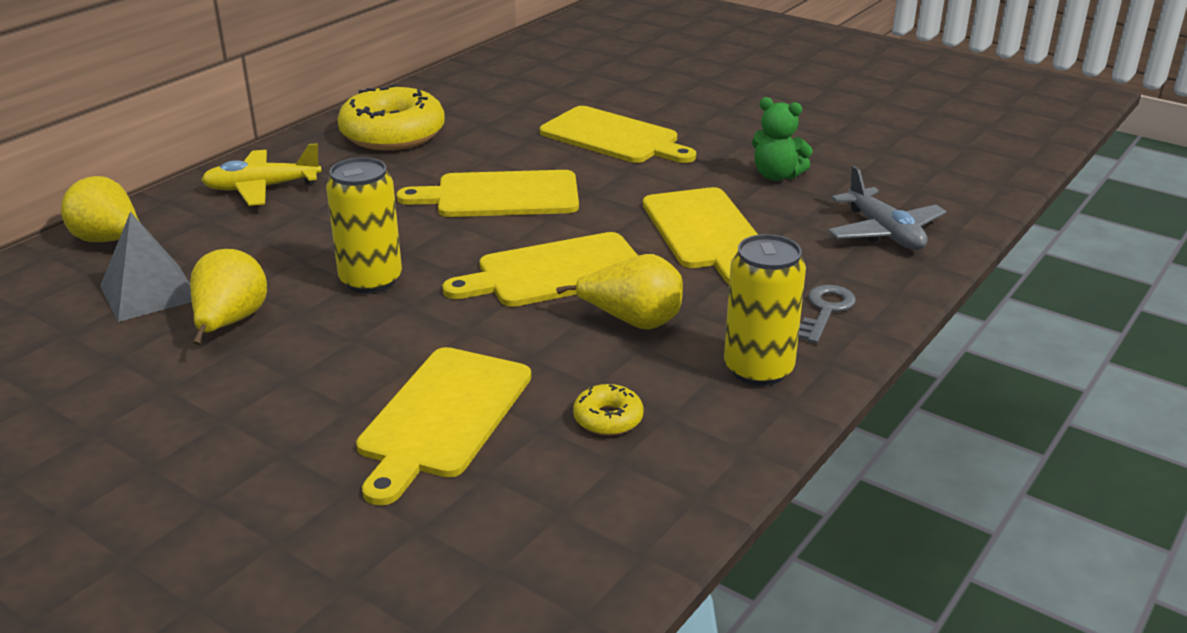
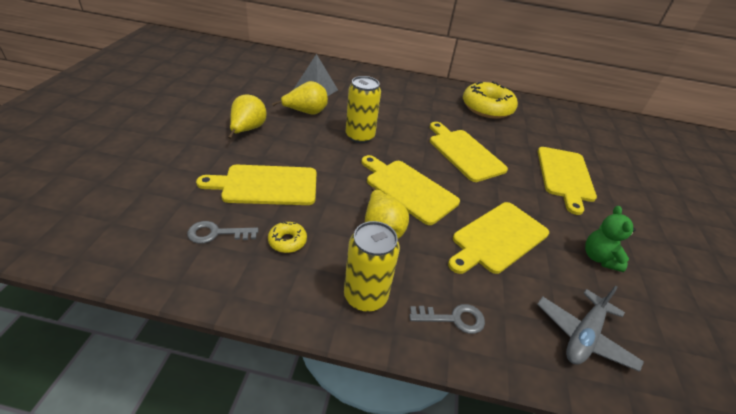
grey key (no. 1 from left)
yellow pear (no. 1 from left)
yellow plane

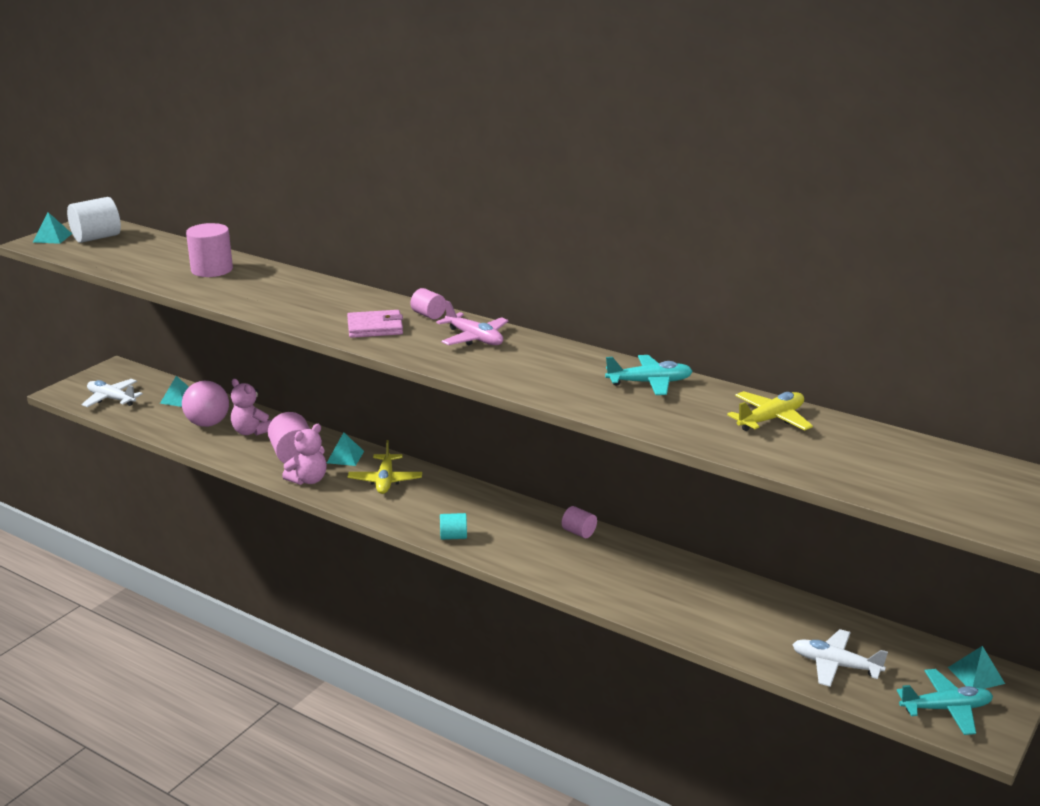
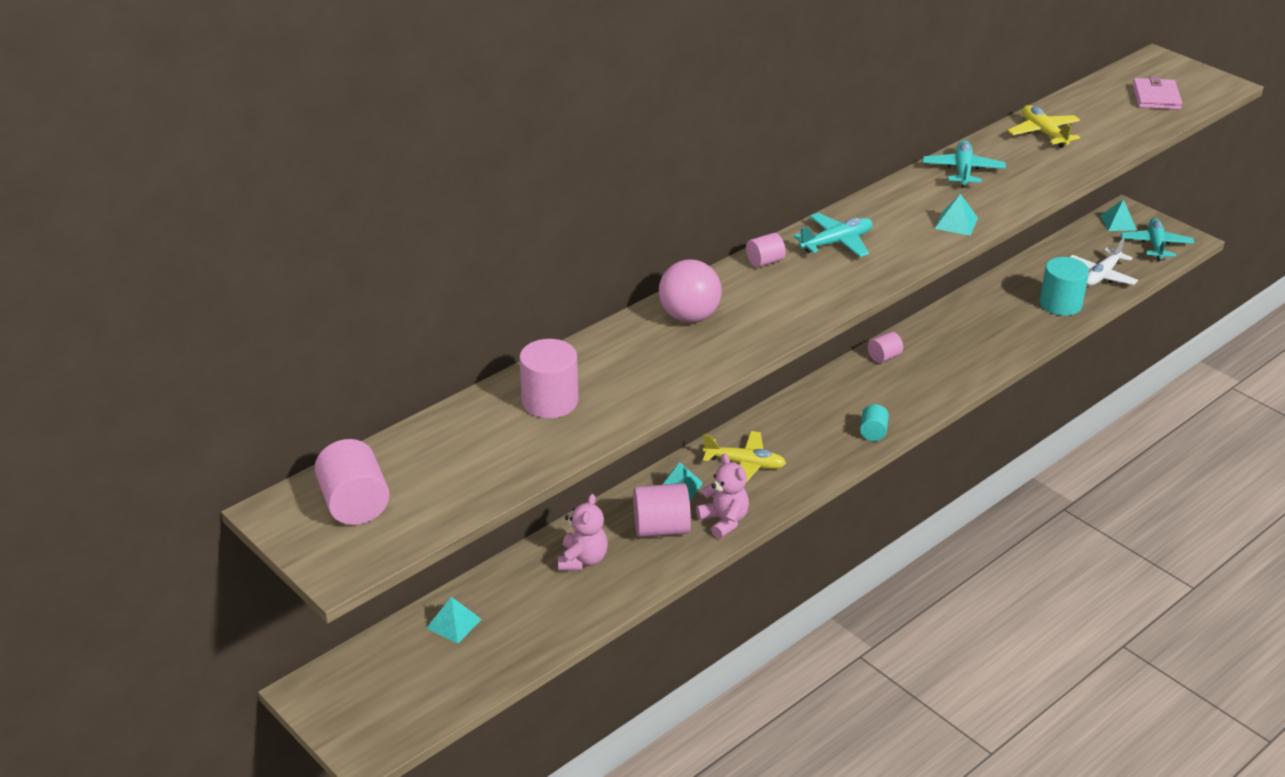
pink cylinder (no. 1 from left)
pink teddy bear (no. 1 from left)
pink ball
turquoise plane (no. 1 from left)
turquoise pyramid (no. 3 from left)
turquoise cylinder (no. 2 from left)
pink wallet
white plane (no. 1 from left in the first image)

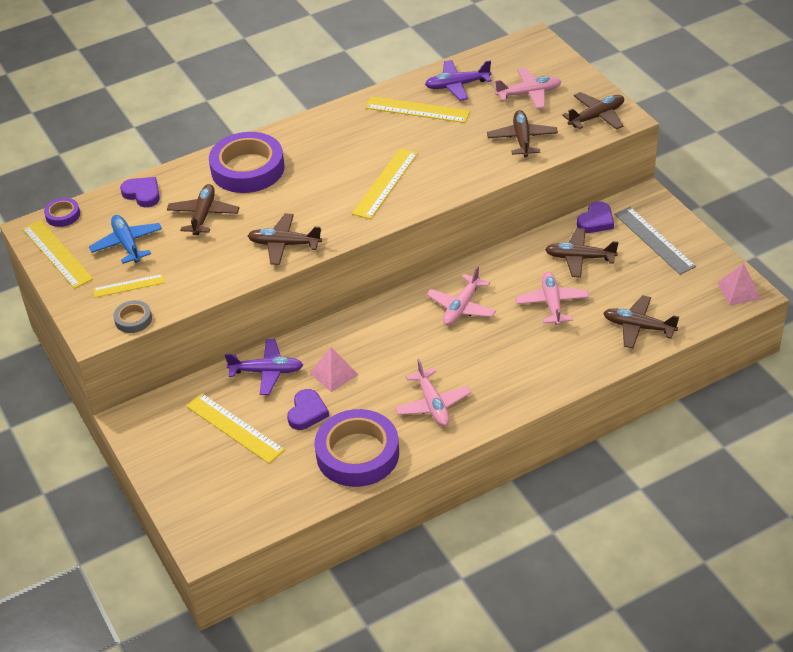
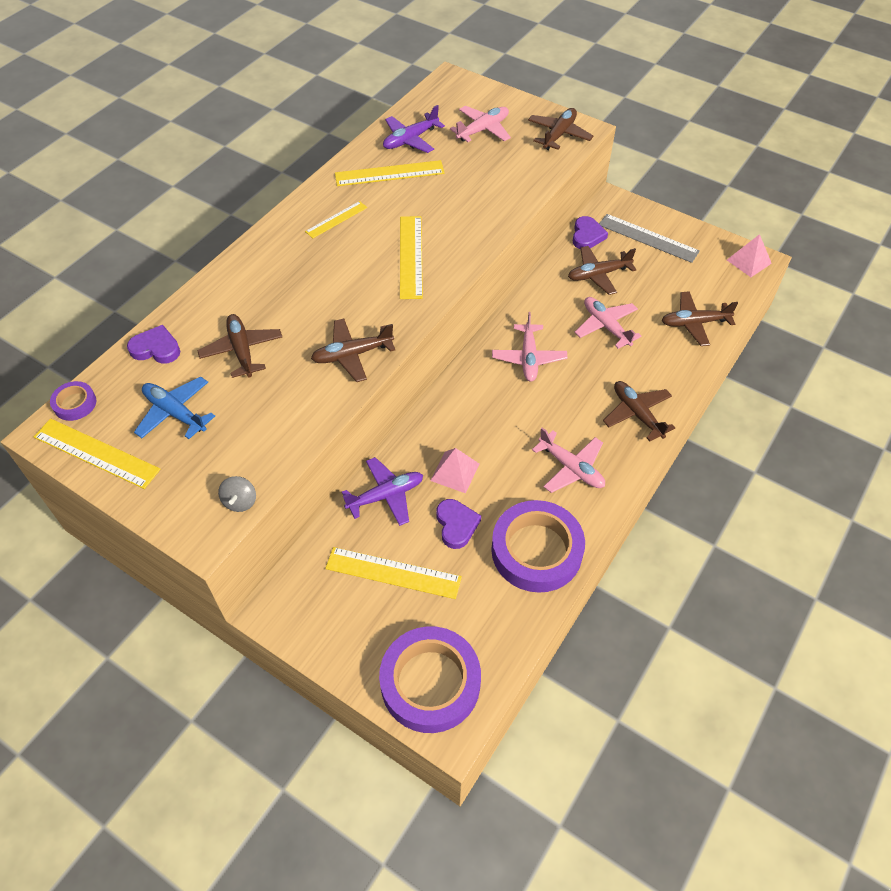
grey spinning top
yellow ruler (no. 2 from left)
purple tape (no. 2 from left)
brown plane (no. 5 from left)

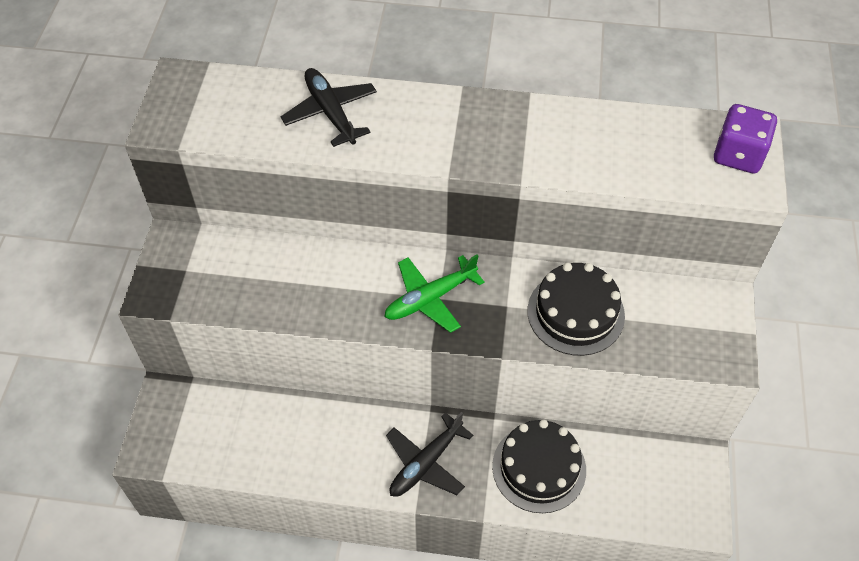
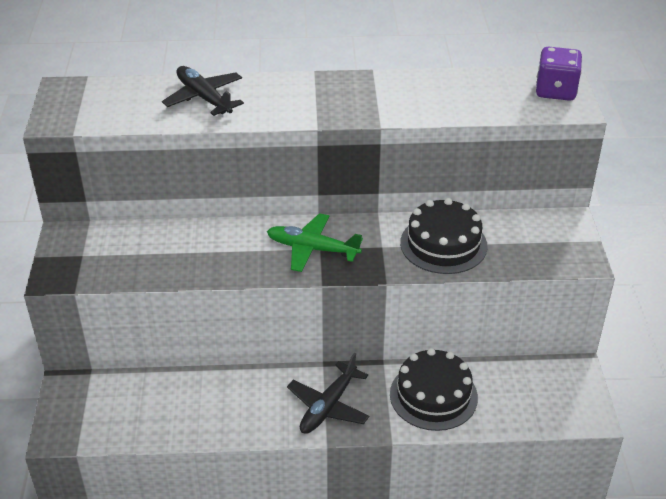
green plane

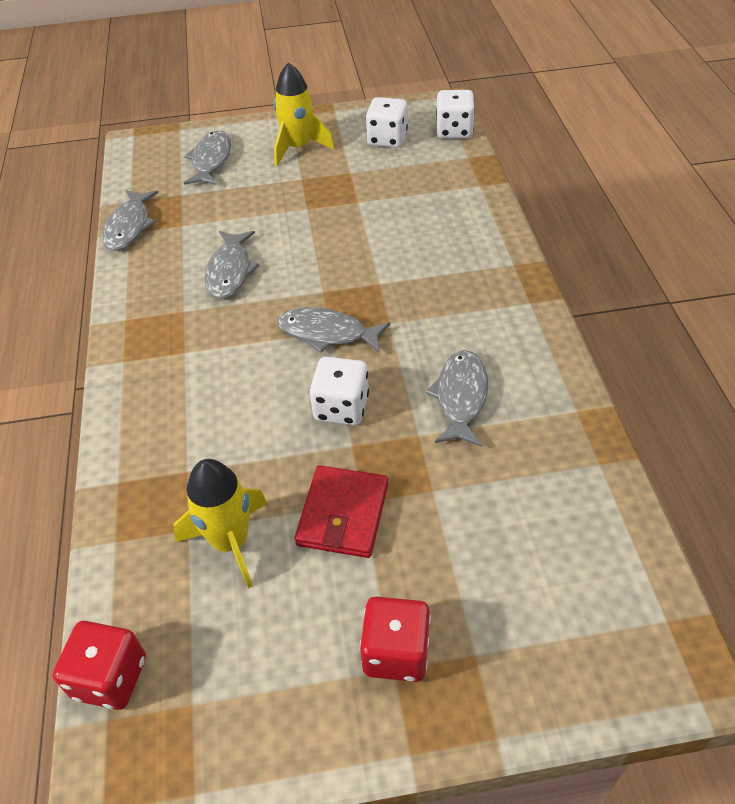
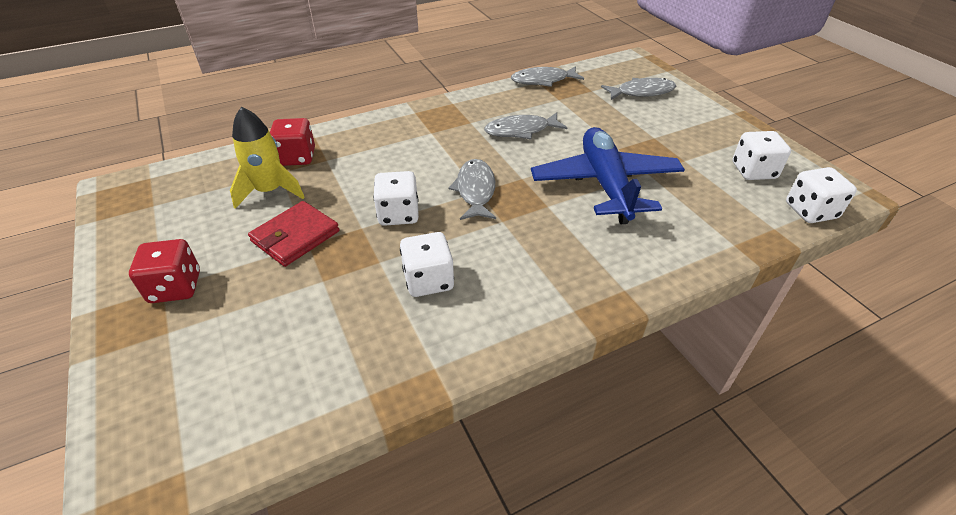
red wallet
red dice (no. 2 from left)
white dice (no. 2 from left)
blue plane
yellow rocket (no. 2 from left in the first image)

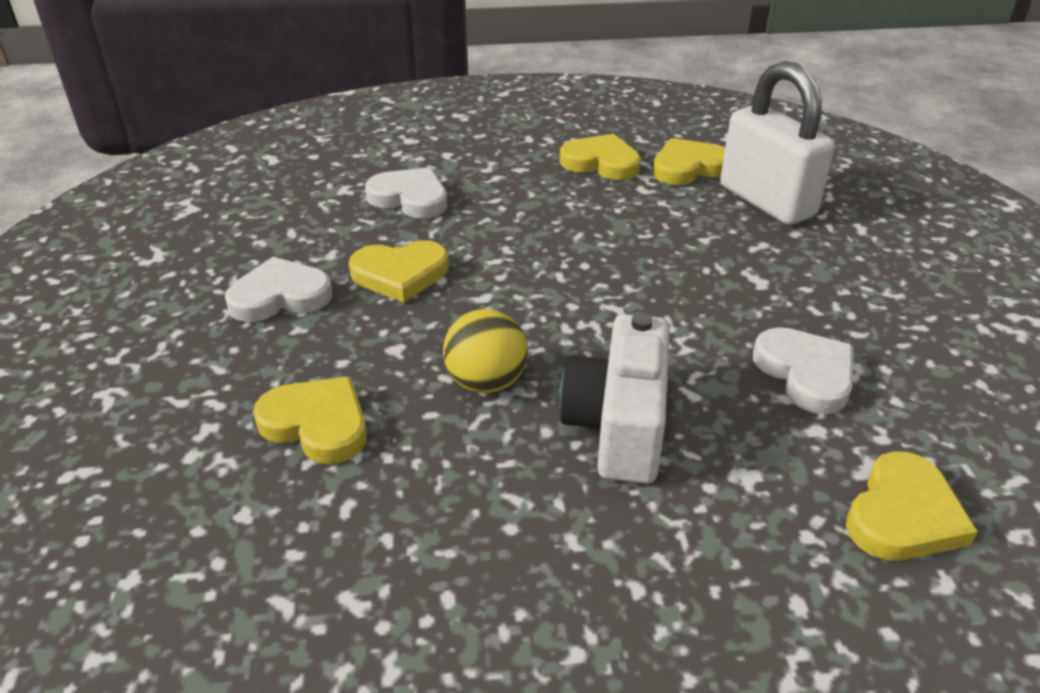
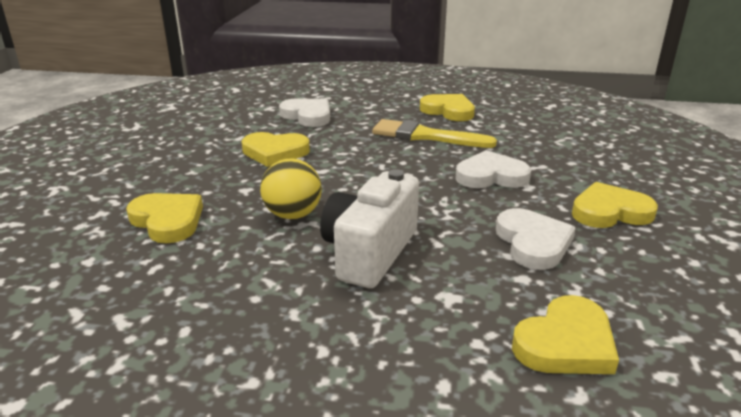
yellow brush
white heart (no. 2 from left)
yellow heart (no. 5 from left)
white padlock

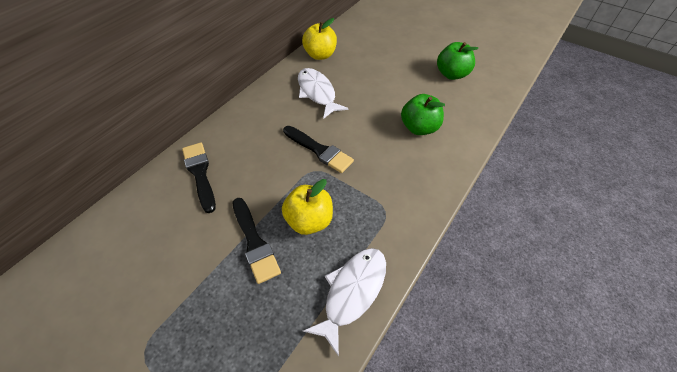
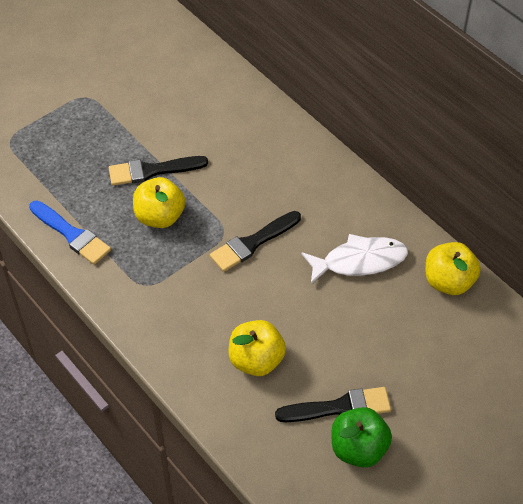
blue brush
yellow apple (no. 2 from left)
black brush (no. 3 from left)

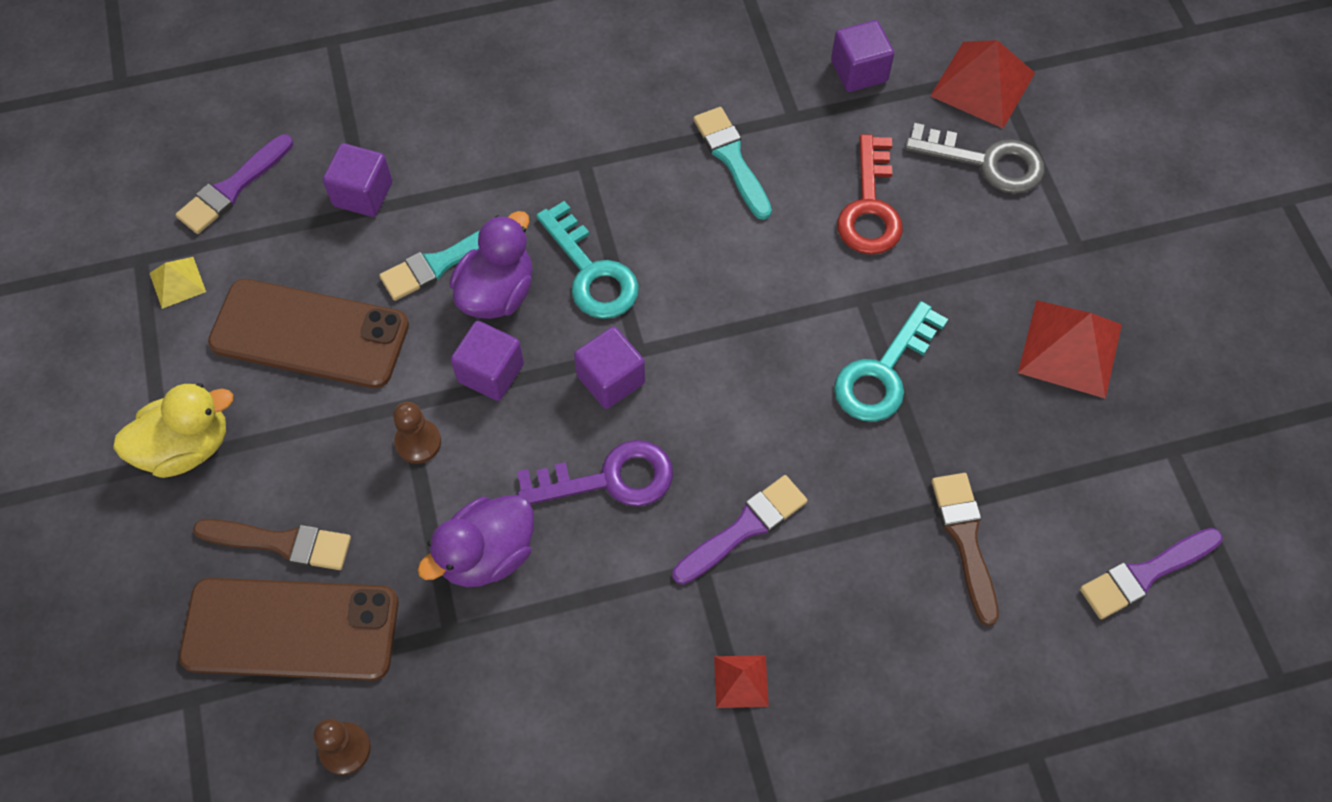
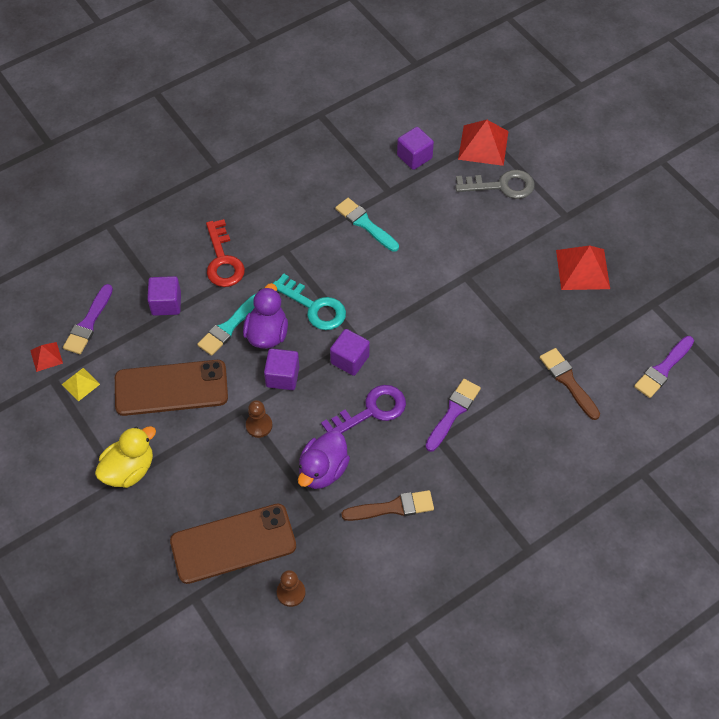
red pyramid (no. 1 from left)
red key
brown brush (no. 1 from left)
turquoise key (no. 2 from left in the first image)

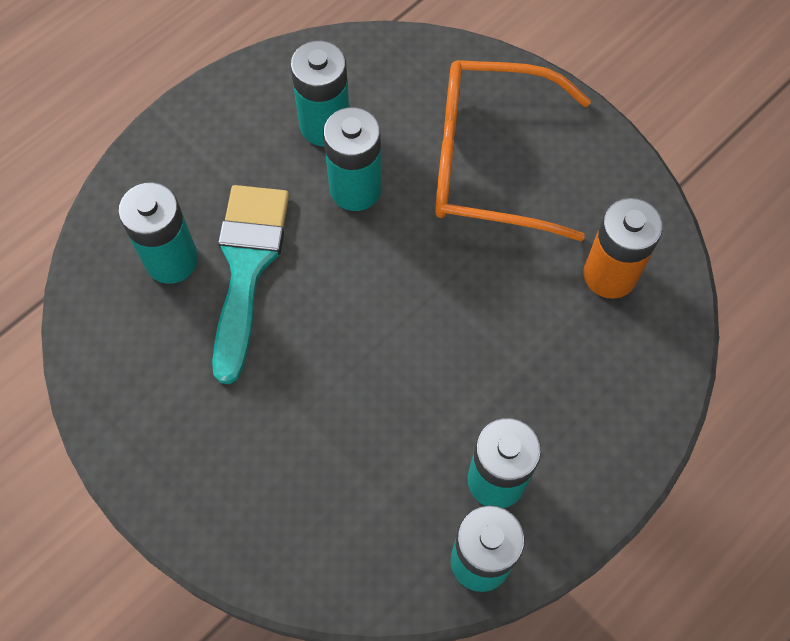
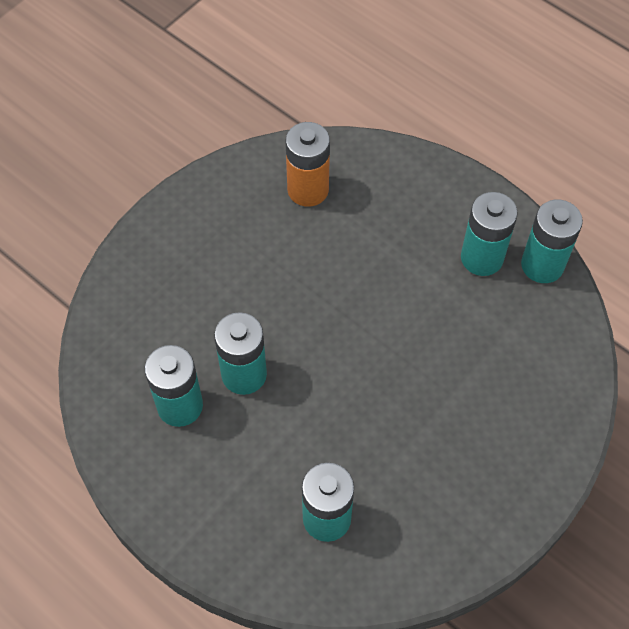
turquoise brush
orange glasses

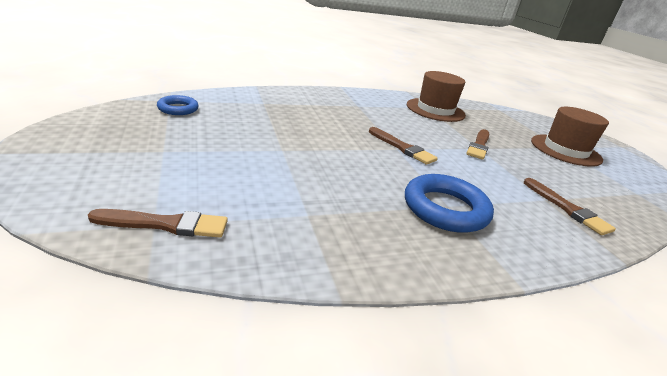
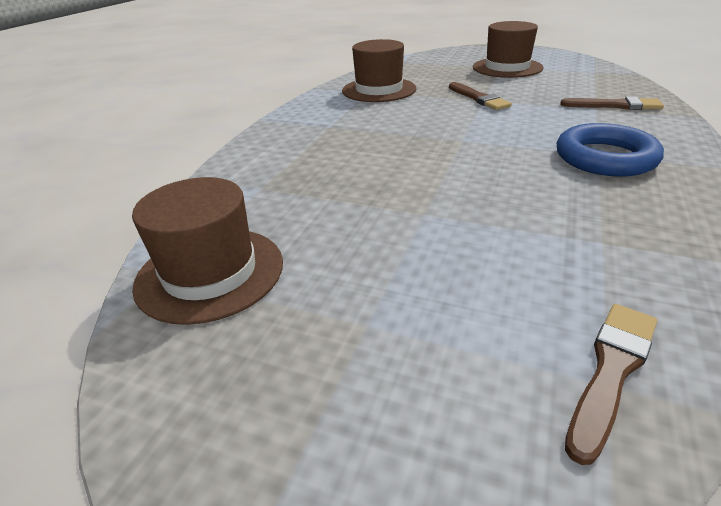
brown hat (no. 1 from left)
brown brush (no. 2 from left in the first image)

